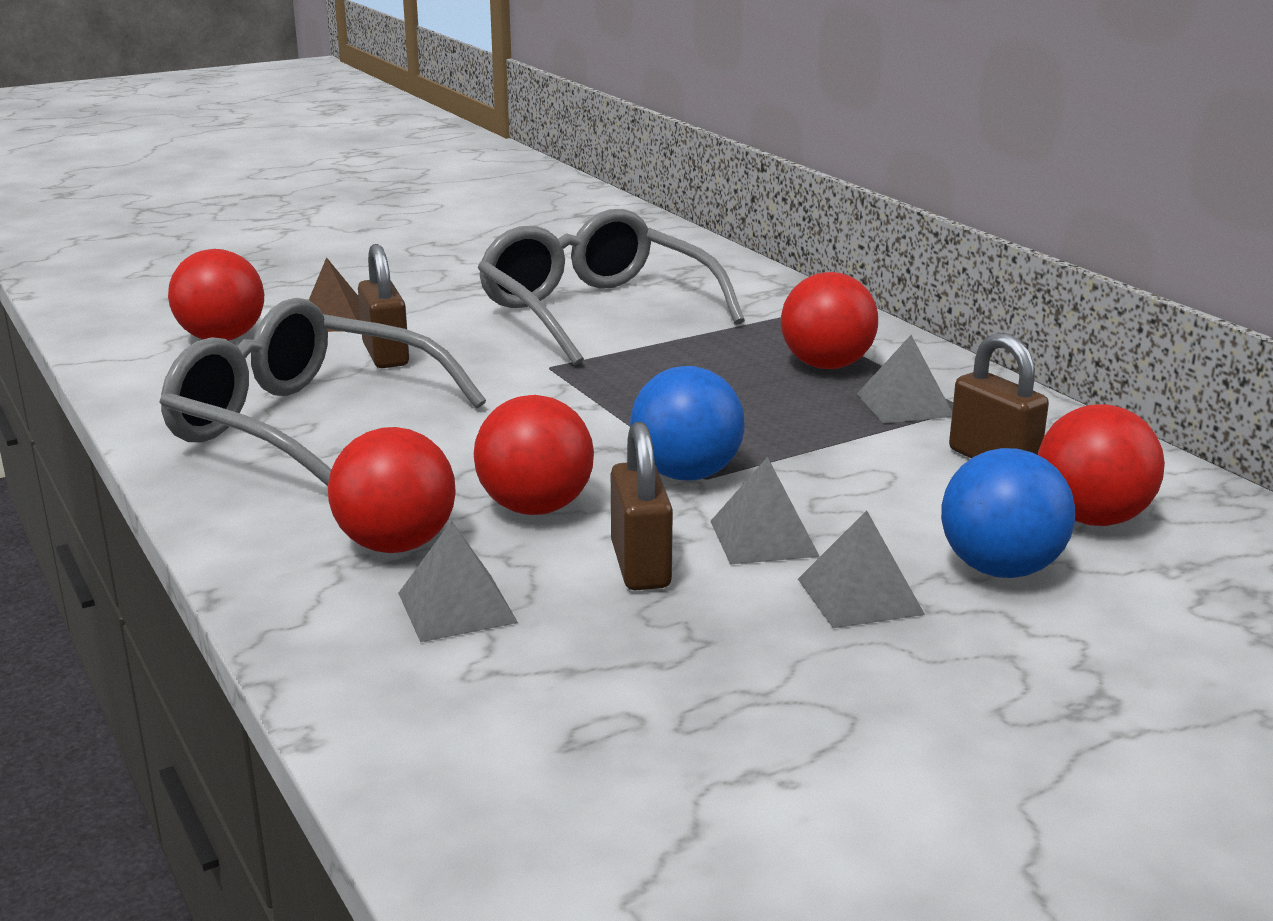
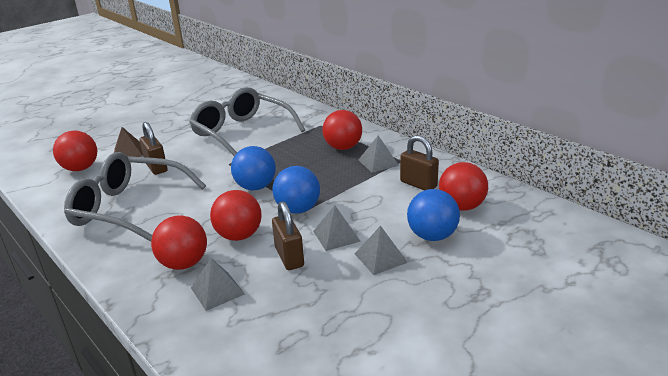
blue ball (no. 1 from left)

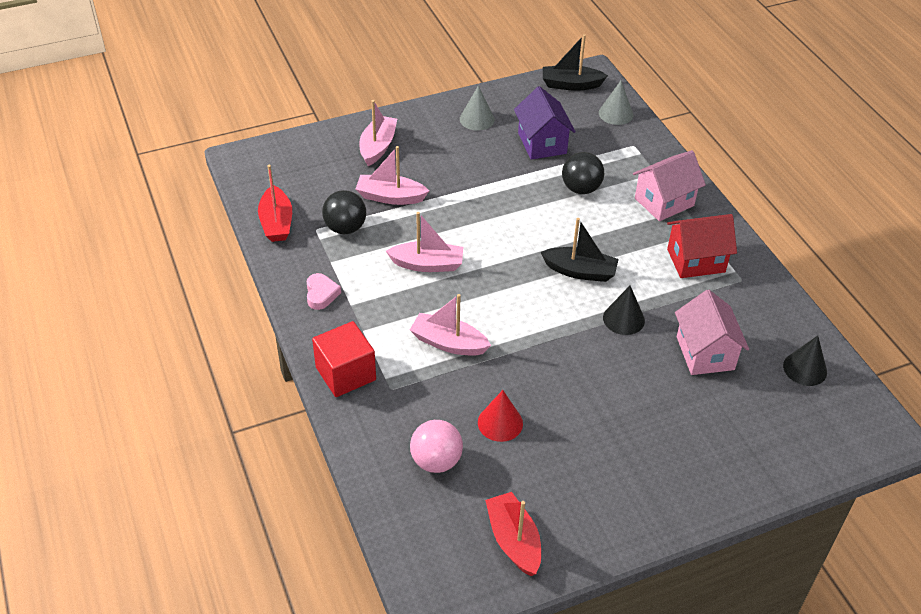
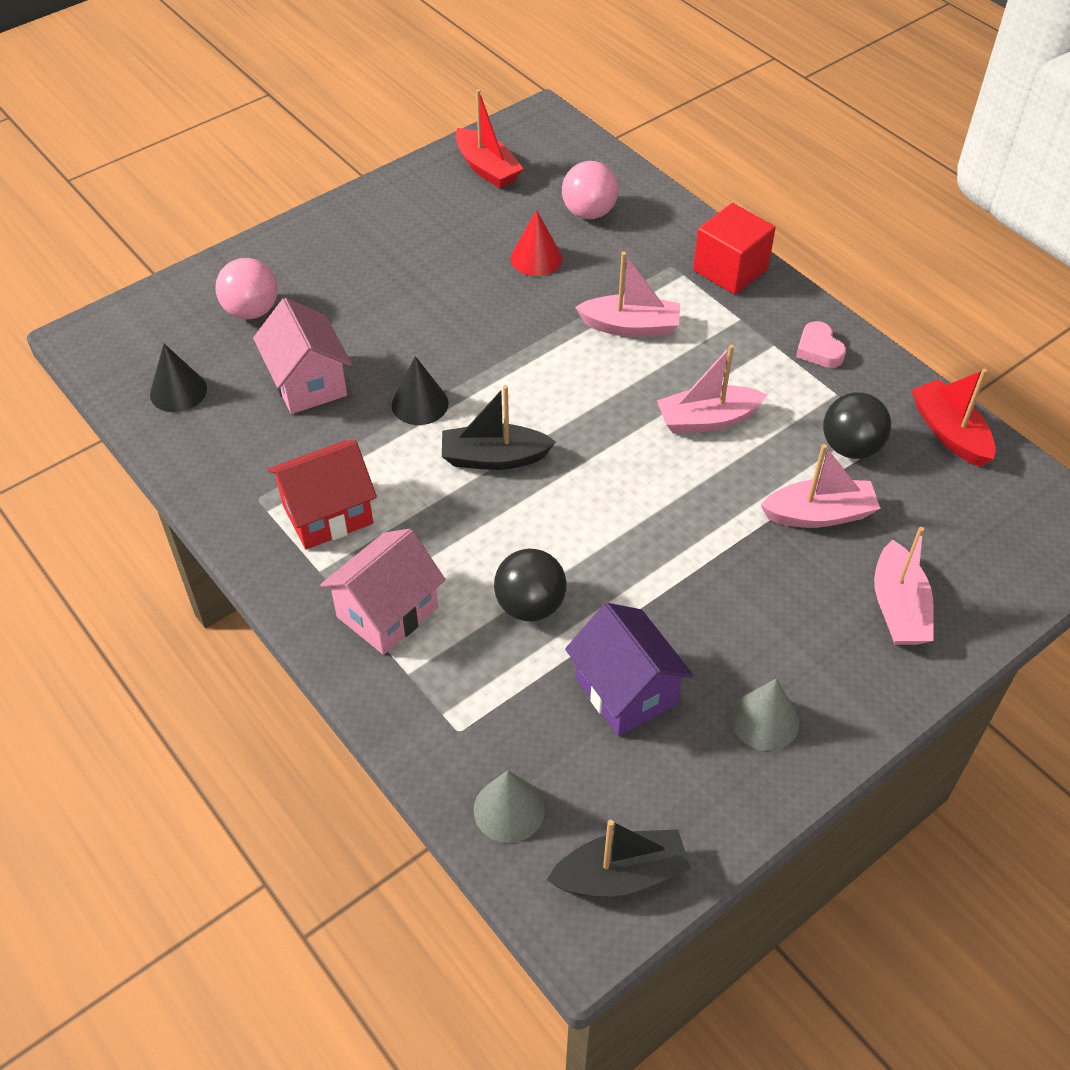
pink ball (no. 1 from left)

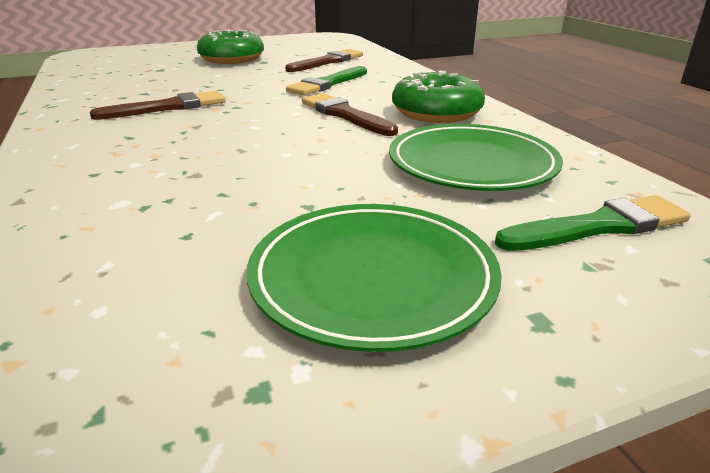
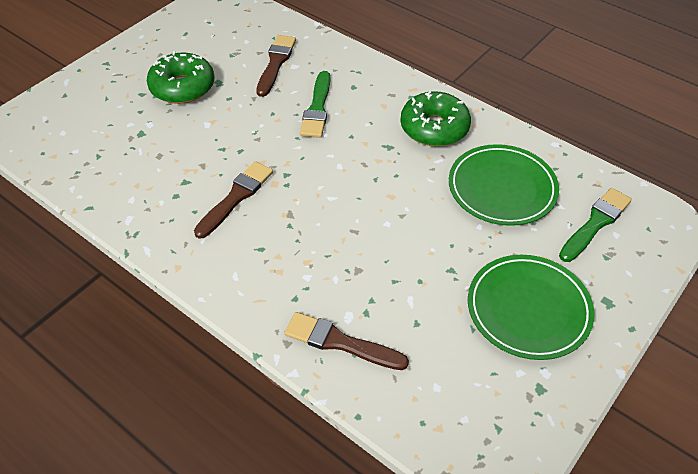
brown brush (no. 3 from left)

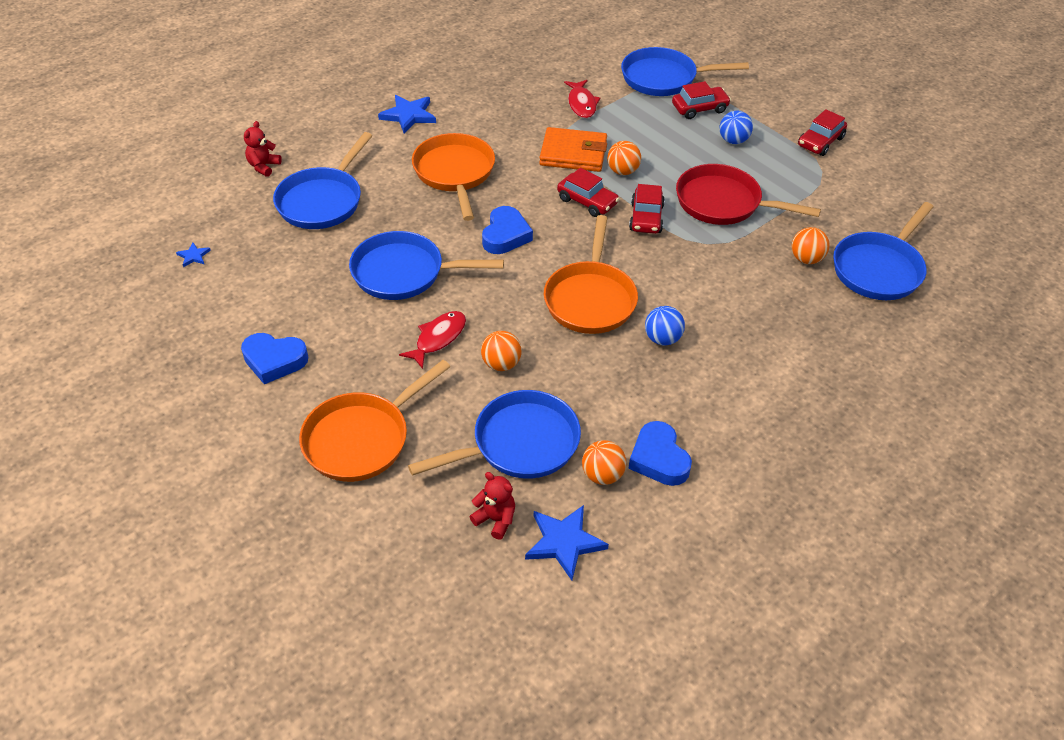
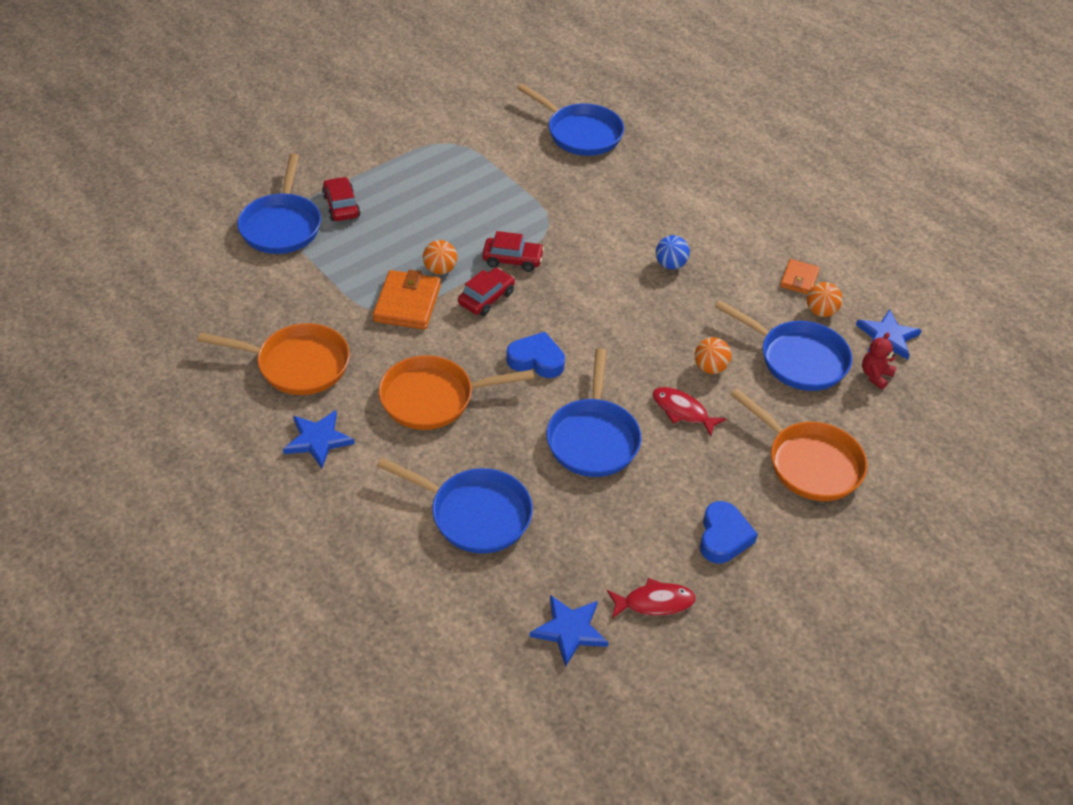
orange pan (no. 1 from left)
blue star (no. 2 from left)
red fish (no. 1 from left)
blue pan (no. 5 from left)
orange wallet (no. 2 from left)
red teddy bear (no. 1 from left in the first image)
red pan
blue ball (no. 2 from left in the first image)
orange ball (no. 4 from left in the first image)
red car (no. 4 from left in the first image)

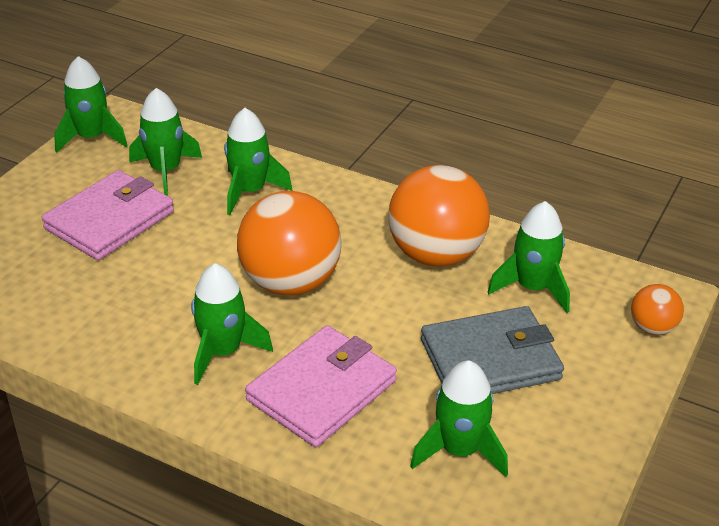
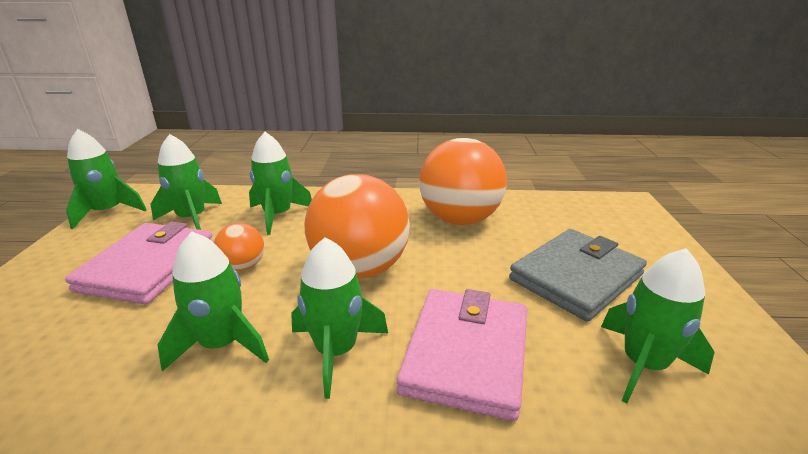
green rocket (no. 3 from left)
orange ball (no. 1 from left)

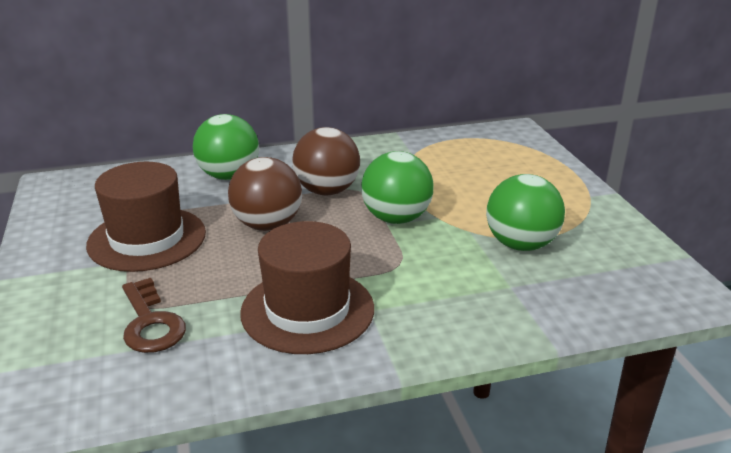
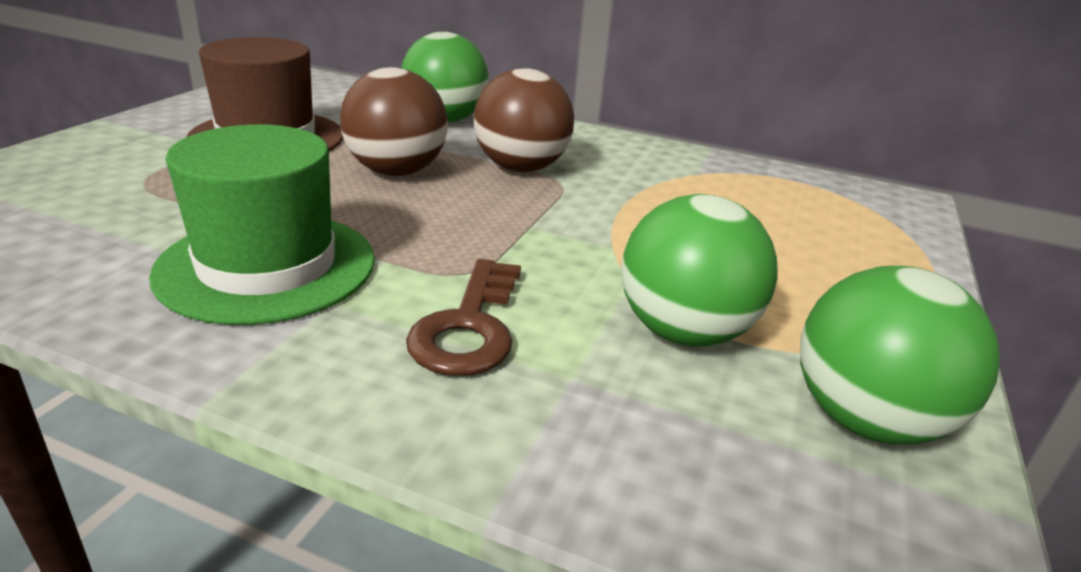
green hat
brown key
green ball (no. 3 from left)

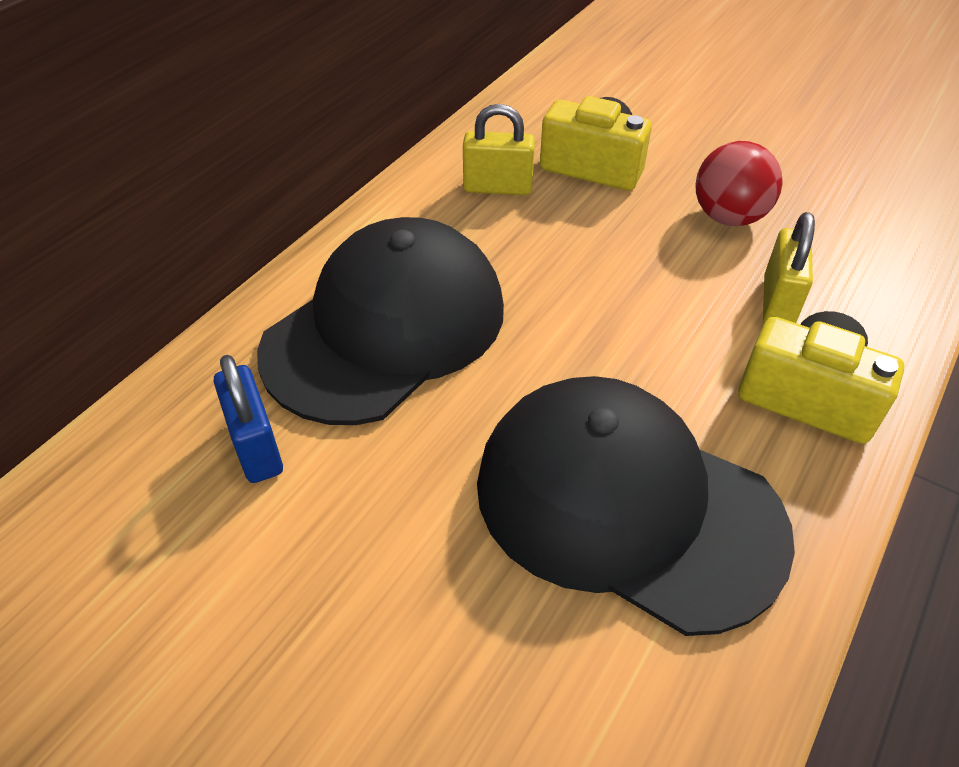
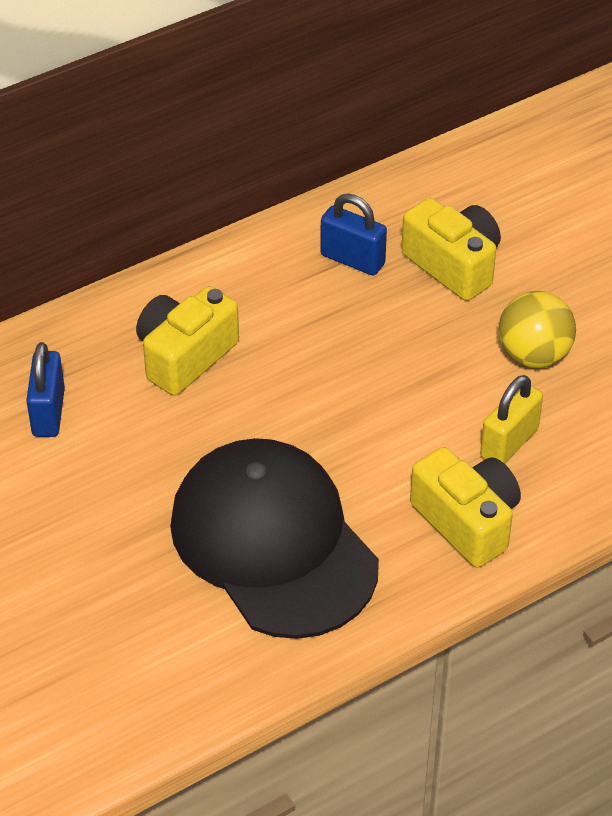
yellow camera (no. 1 from left)
blue padlock (no. 2 from left)
yellow ball

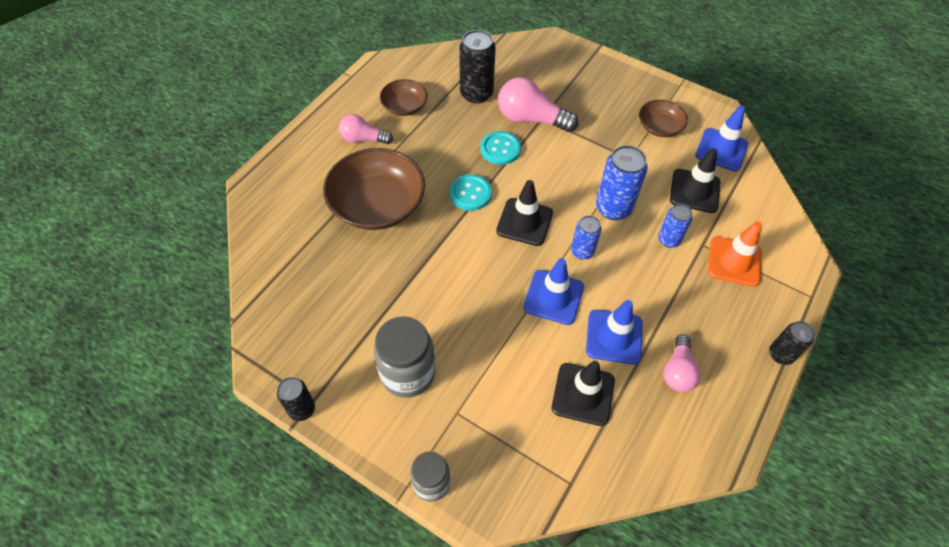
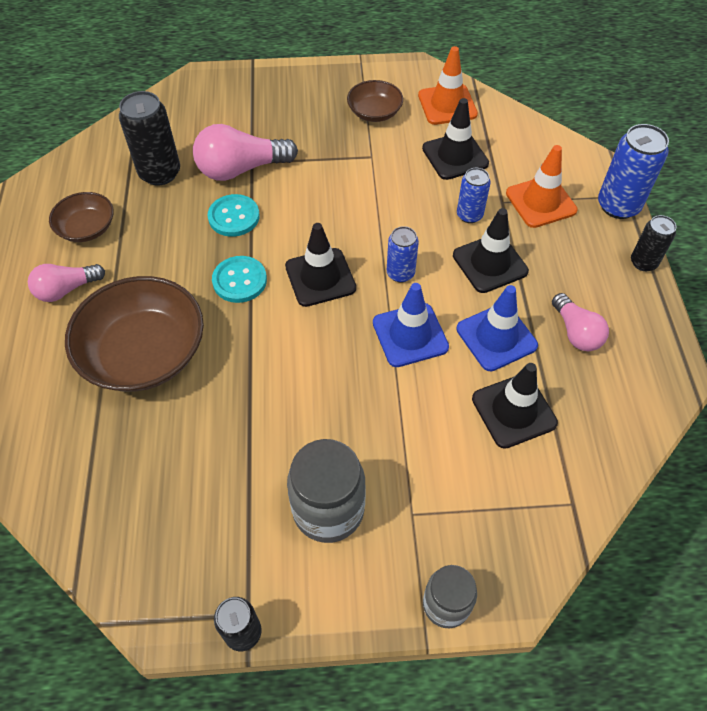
orange traffic cone (no. 1 from left)
black traffic cone (no. 3 from left)
blue can (no. 3 from left)

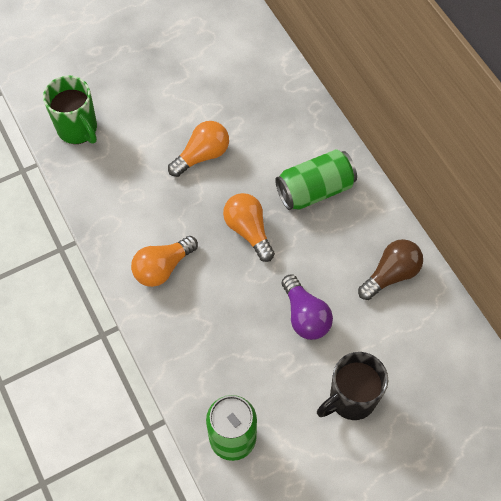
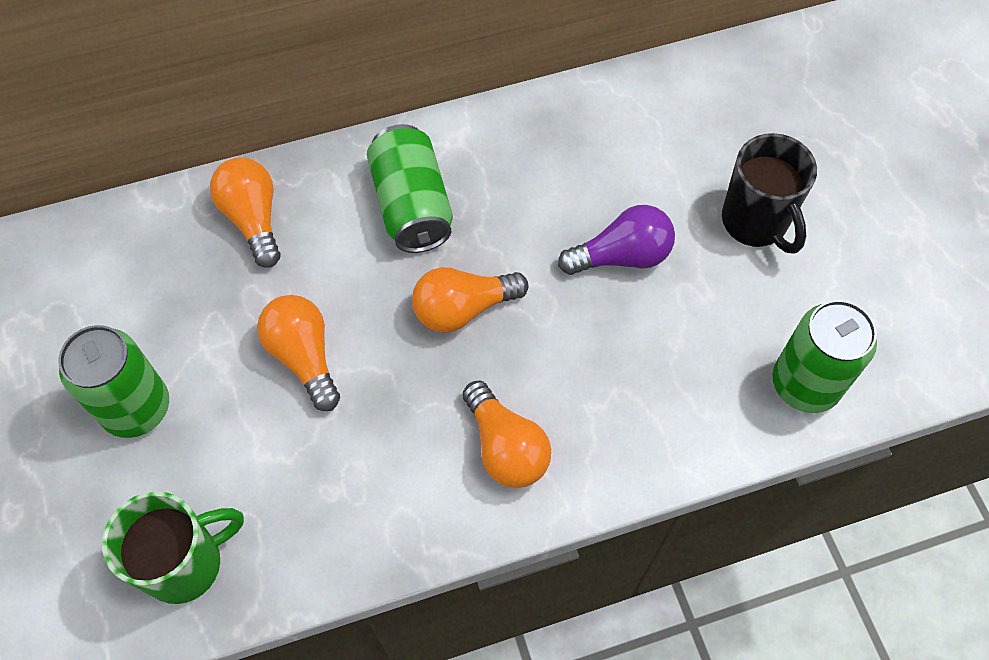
green can (no. 1 from left)
orange light bulb (no. 1 from left)
brown light bulb

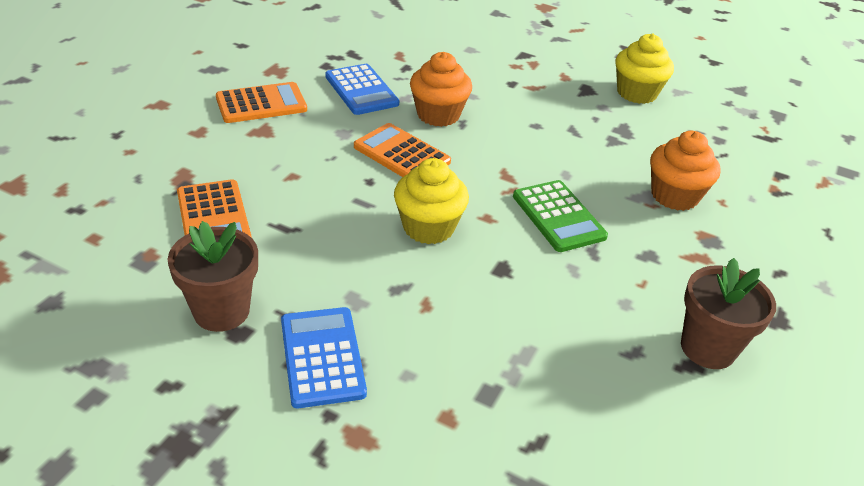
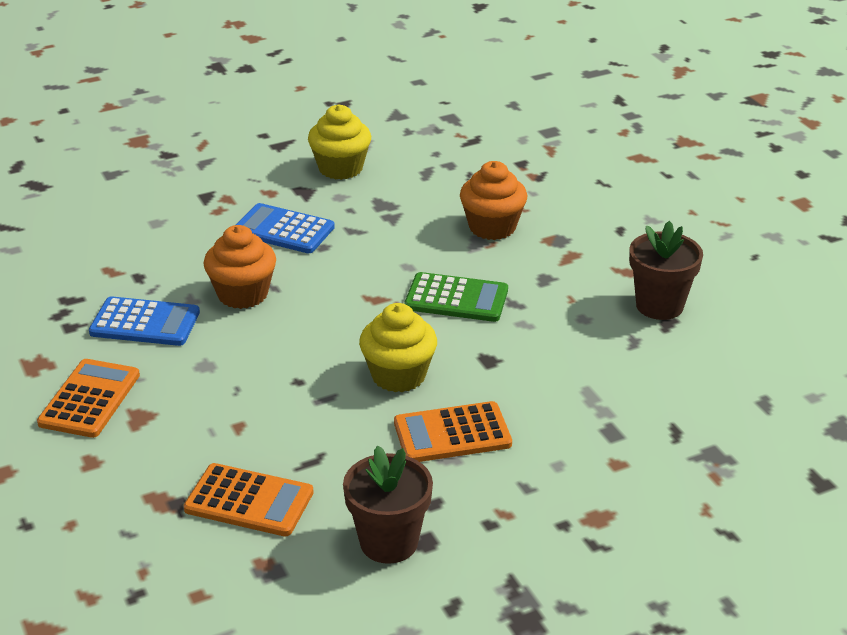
blue calculator (no. 2 from left)
orange calculator (no. 3 from left)

